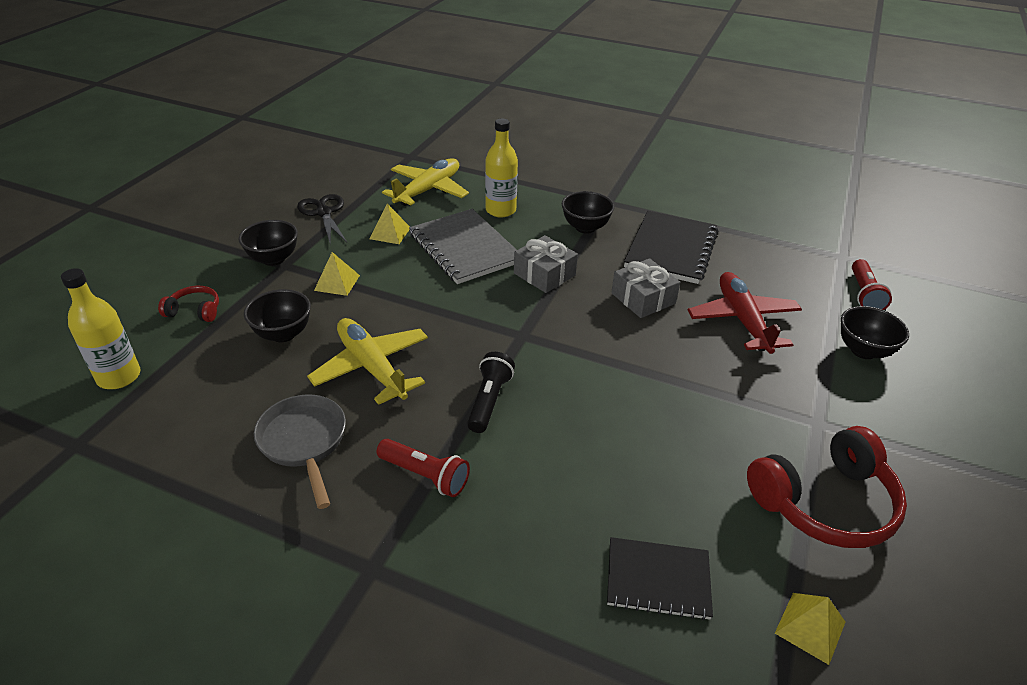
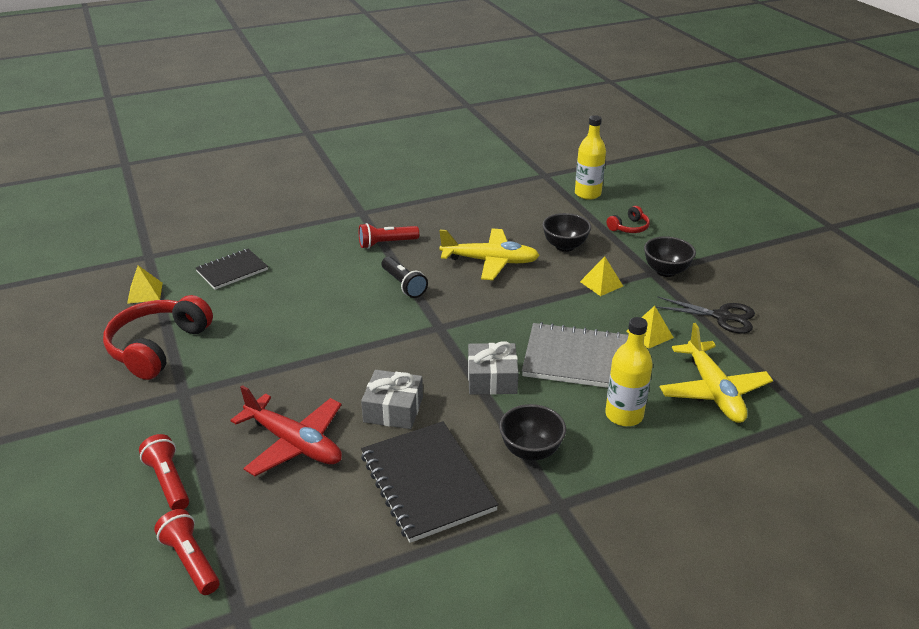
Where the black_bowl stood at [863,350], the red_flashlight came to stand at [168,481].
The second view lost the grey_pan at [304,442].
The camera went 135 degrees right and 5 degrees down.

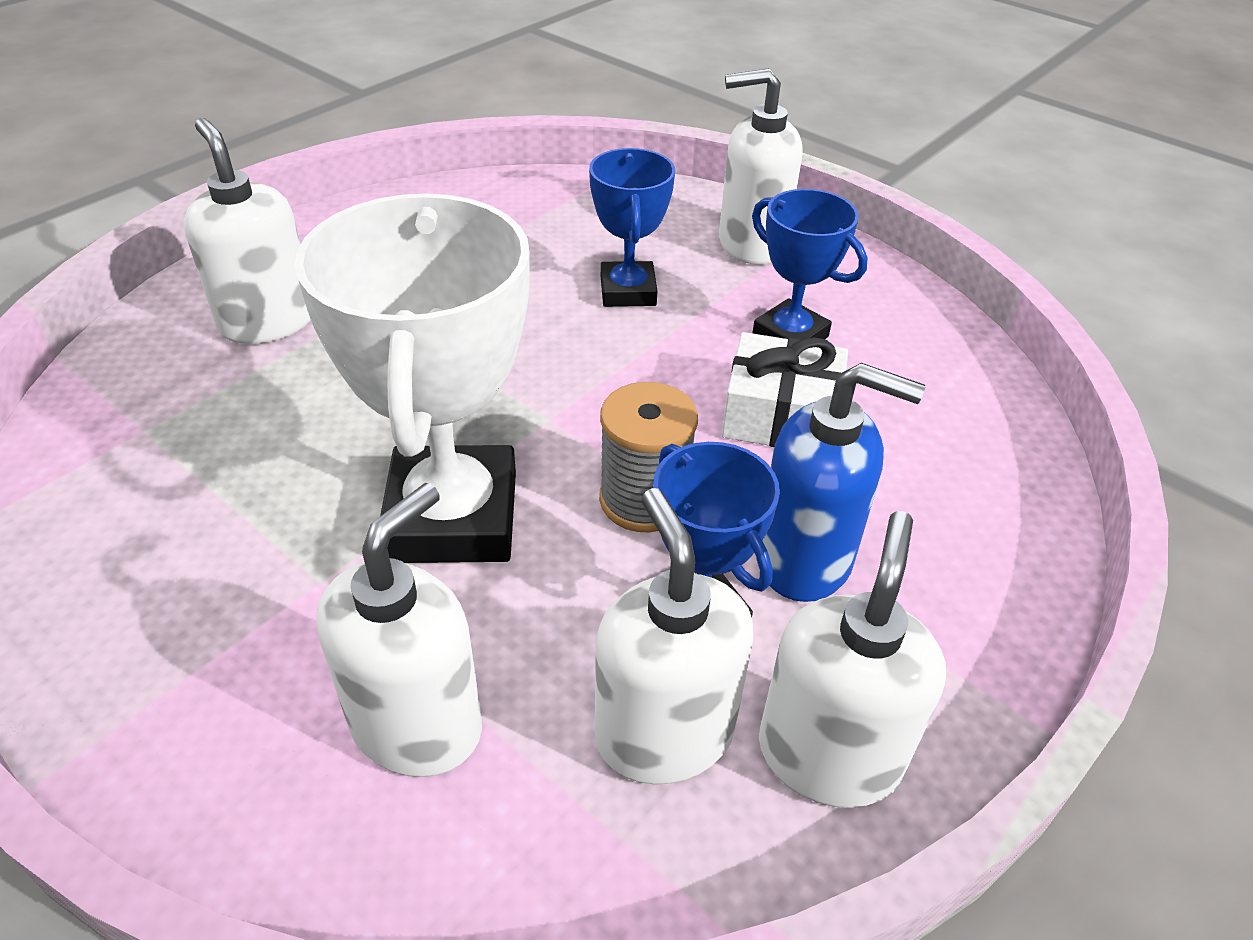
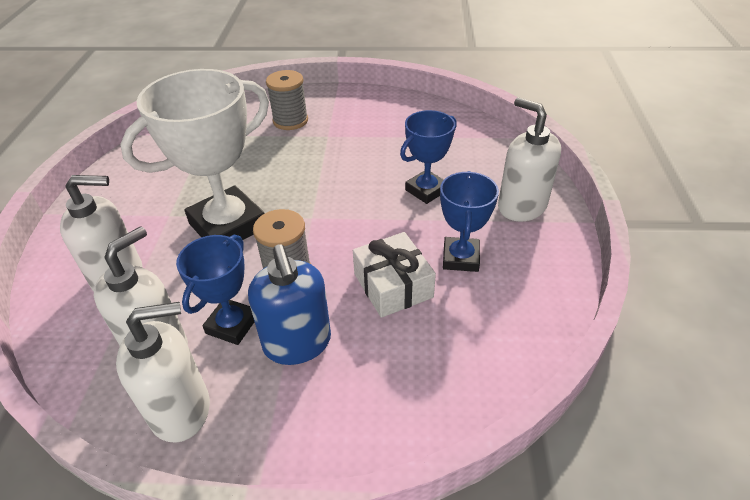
Where the white_soap_dispenser stood at [267,321], the grey_spool came to stand at [290,121].
The camera went 55 degrees right and 0 degrees up.

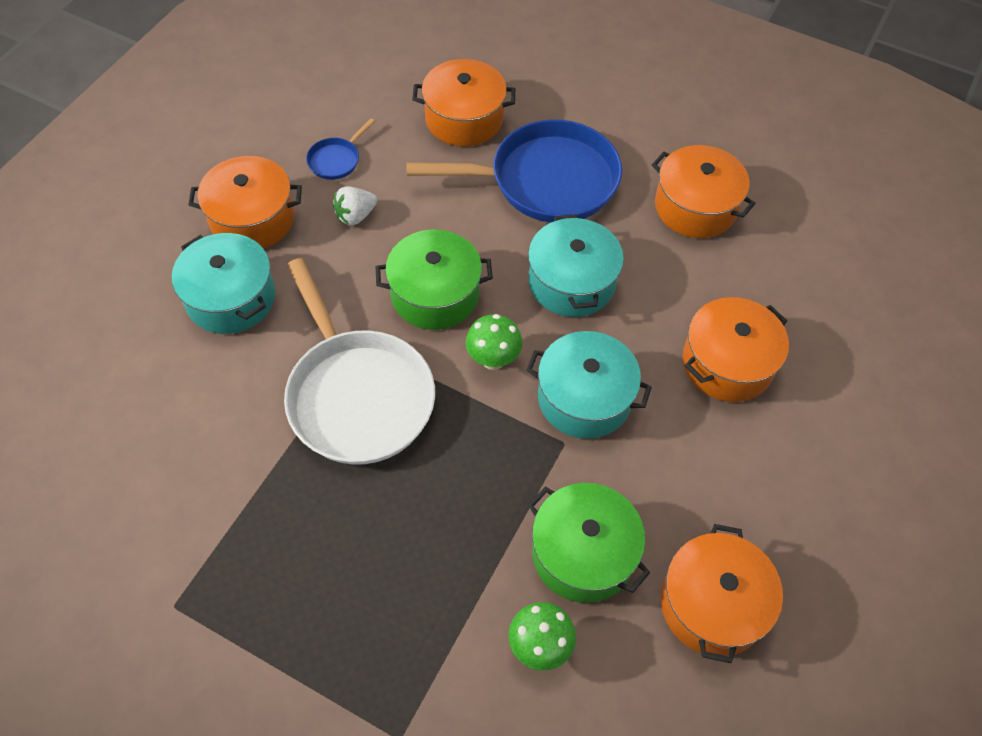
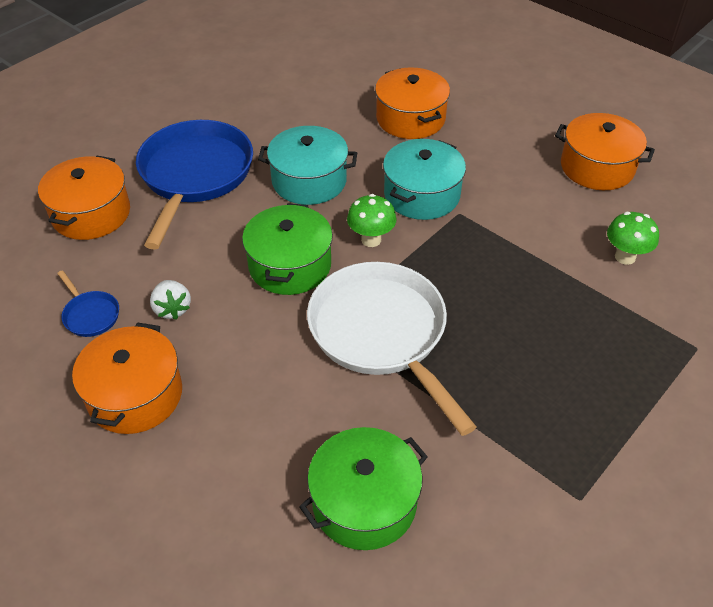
The green_pot ended up elsewhere, having gone from [583,553] to [364,502].
The white_pan at [357,395] ended up facing another way, 105 degrees counterclockwise from before.
The second view lost the turquoise_pot at [231,298].
The second view lost the orange_pot at [695,207].
The camera went 75 degrees left and 10 degrees down.

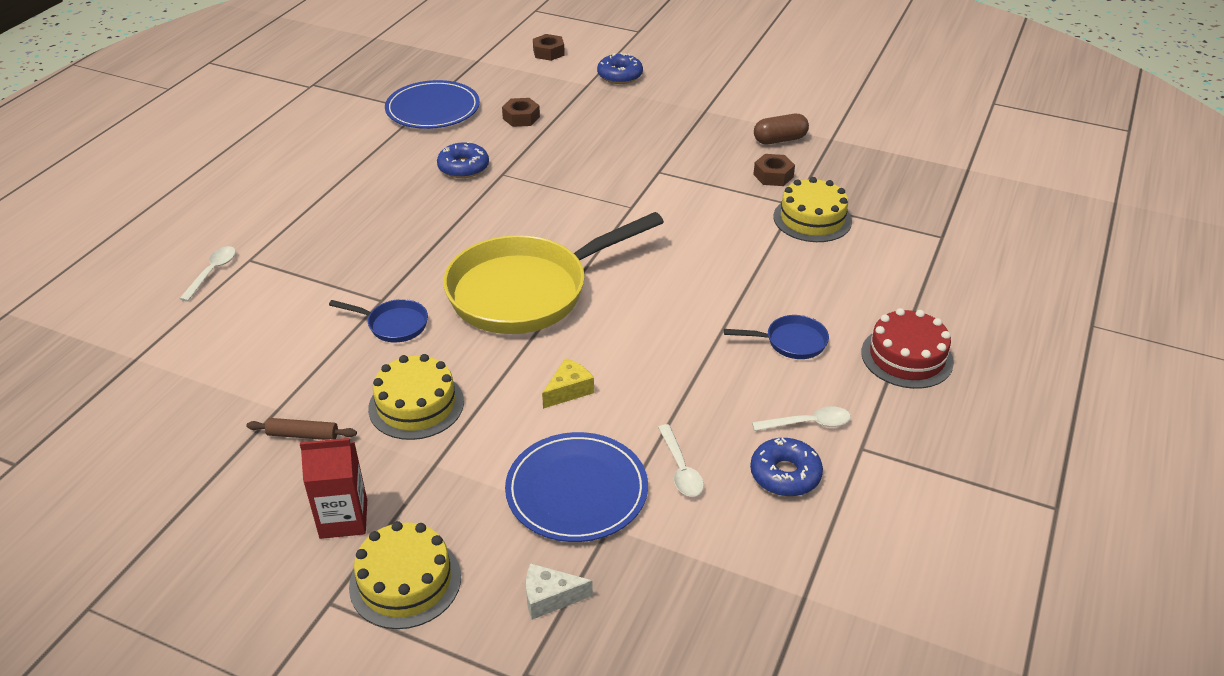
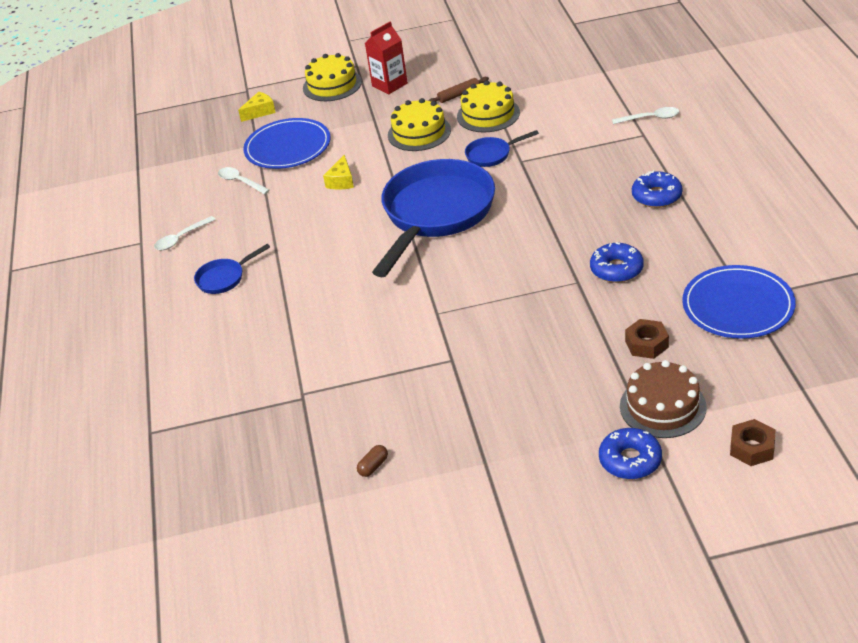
What was the white_cheese at [550,598] turned into the yellow_cheese at [260,112].
The size of the brown_capsule at [780,140] changed by a factor of 0.56.
What was the yellow_pan at [527,291] turned into the blue_pan at [435,214].
The yellow_cake ended up elsewhere, having gone from [812,219] to [488,114].
The white_spoon at [212,272] ended up facing another way, 75 degrees counterclockwise from before.
The second view gained the brown_cake at [662,406].
The blue_donut ended up elsewhere, having gone from [785,474] to [656,196].
The second view lost the brown_nut at [773,176].
The second view lost the red_cake at [907,357].
The camera went 150 degrees right and 0 degrees up.

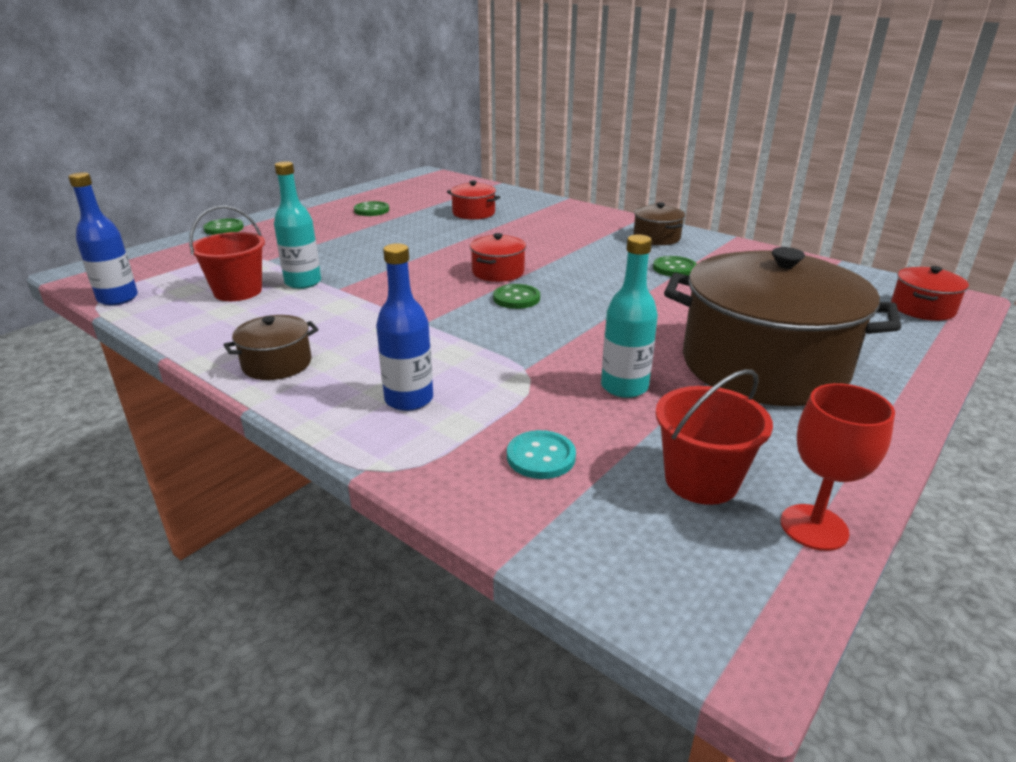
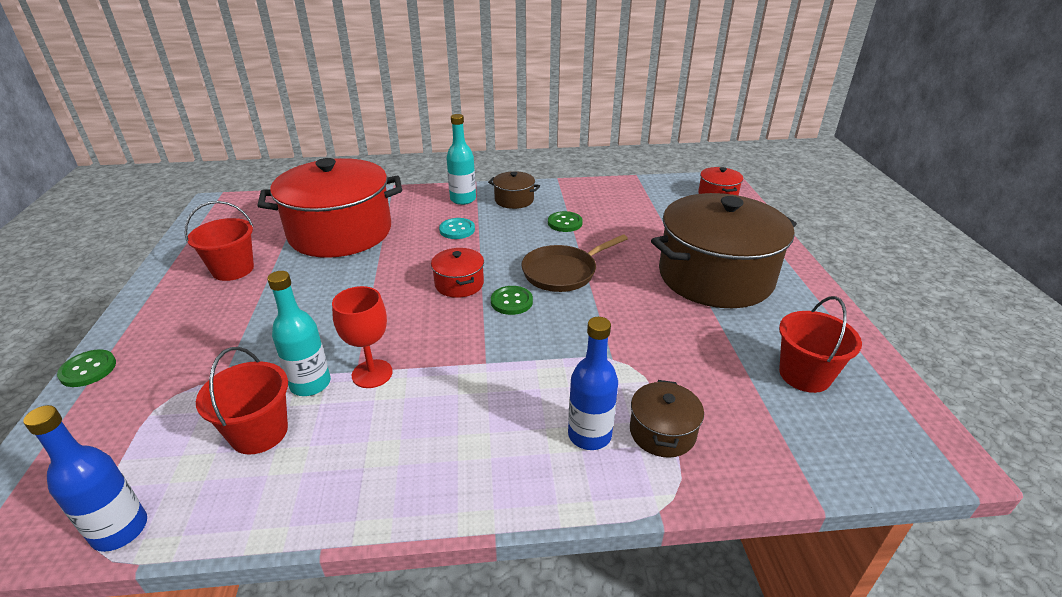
Where the green_button stood at [371,210], the red_bucket came to stand at [233,269].
The size of the red_pot at [473,213] changed by a factor of 2.35.
The red_goblet ended up elsewhere, having gone from [814,527] to [372,374].
The turquoise_button ended up elsewhere, having gone from [541,457] to [457,230].
The turquoise_bottle ended up elsewhere, having gone from [624,387] to [463,199].
The second view gained the brown_pan at [563,272].
The brown_pot ended up elsewhere, having gone from [277,364] to [662,432].
The camera went 45 degrees left and 5 degrees up.

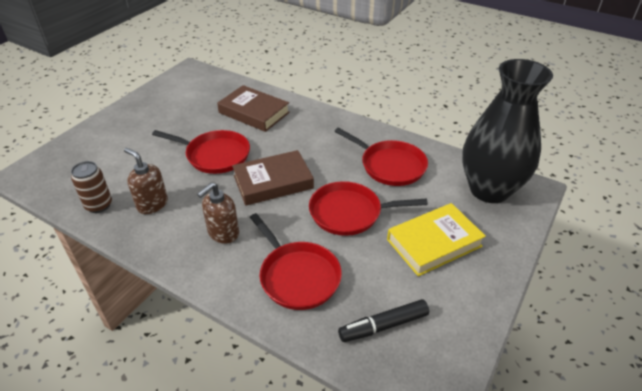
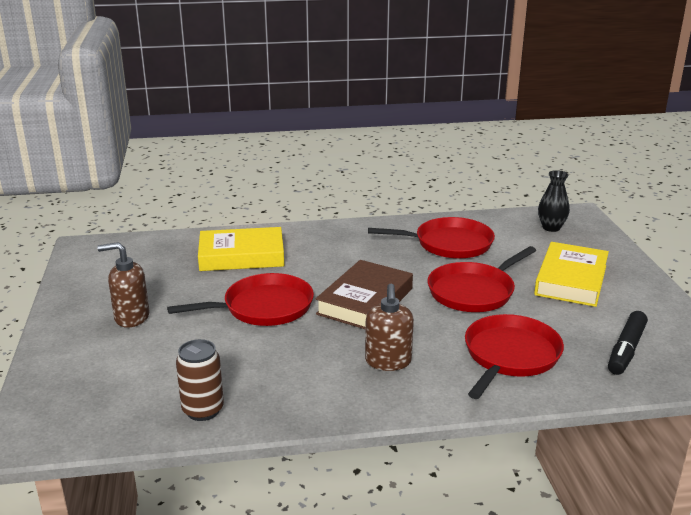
The brown_soap_dispenser ended up elsewhere, having gone from [152,204] to [131,317].
What was the brown_book at [254,112] turned into the yellow_book at [241,256].
The red_pan at [297,276] ended up facing another way, 75 degrees counterclockwise from before.
The size of the black_vase at [489,190] changed by a factor of 0.40.
The camera went 40 degrees left and 15 degrees down.

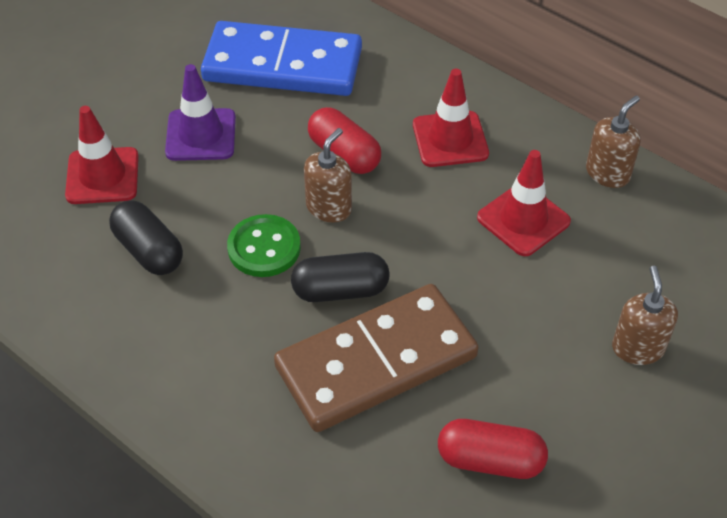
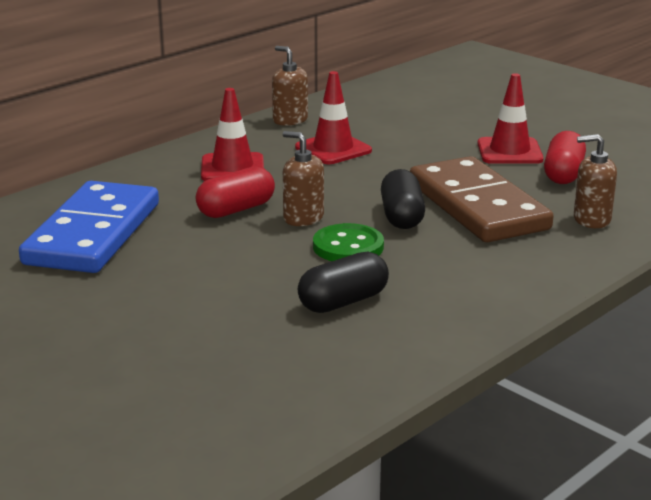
The red_traffic_cone ended up elsewhere, having gone from [102,176] to [509,151].
The brown_soap_dispenser ended up elsewhere, having gone from [637,348] to [591,219].
The second view lost the purple_traffic_cone at [201,135].
The camera went 85 degrees left and 25 degrees down.

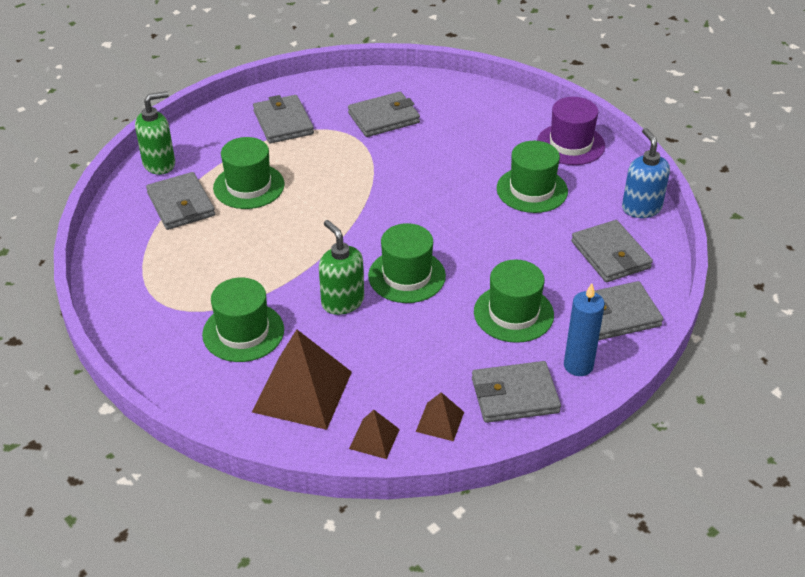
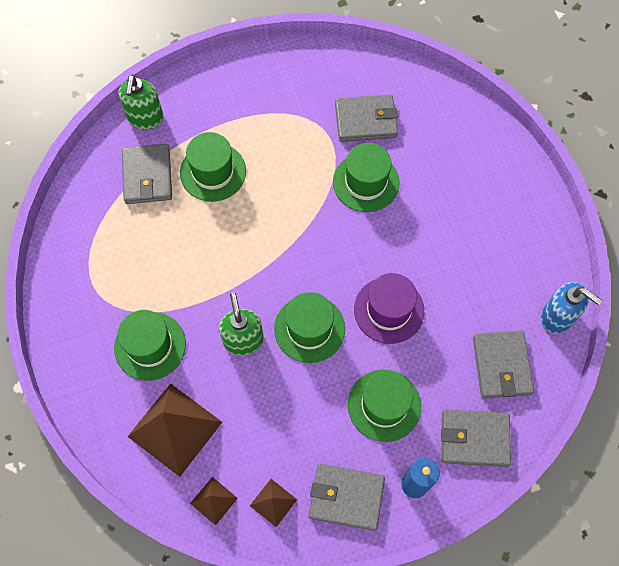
The green_soap_dispenser at [159,164] ended up facing another way, 105 degrees clockwise from before.
The green_hat ended up elsewhere, having gone from [532,190] to [366,182].
The purple_hat ended up elsewhere, having gone from [570,144] to [389,310].
The blue_soap_dispenser at [641,208] ended up facing another way, 120 degrees clockwise from before.
The second view lost the grey_wallet at [283,122].
The camera went 20 degrees right and 25 degrees up.

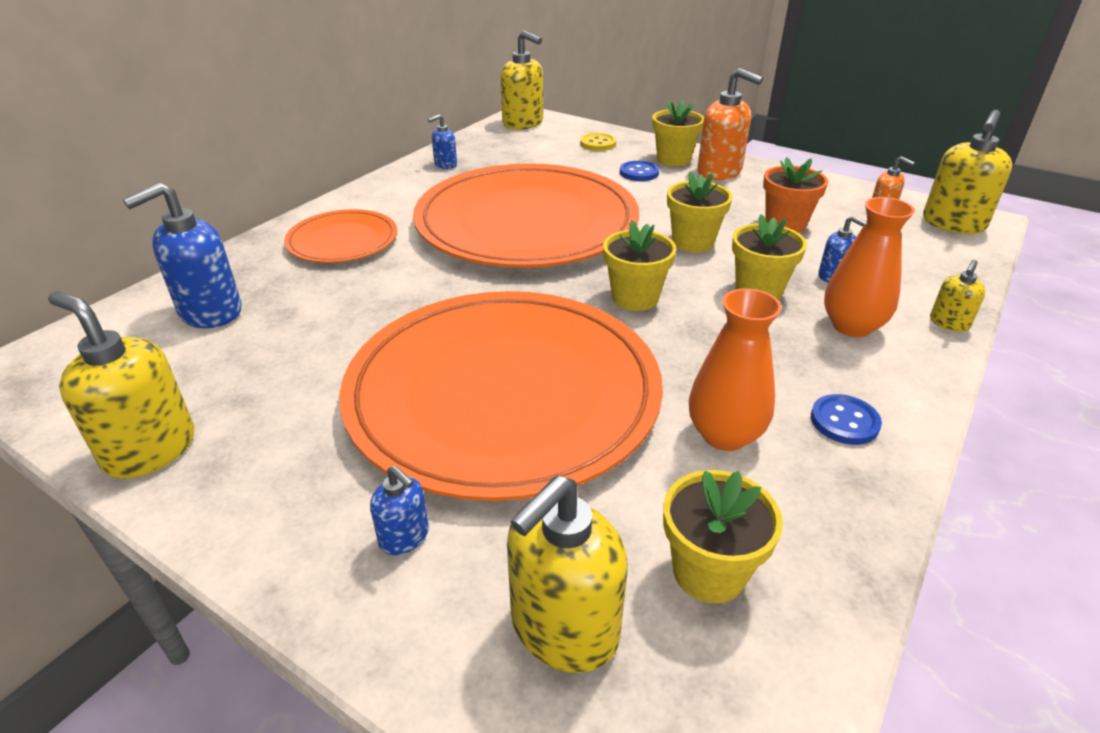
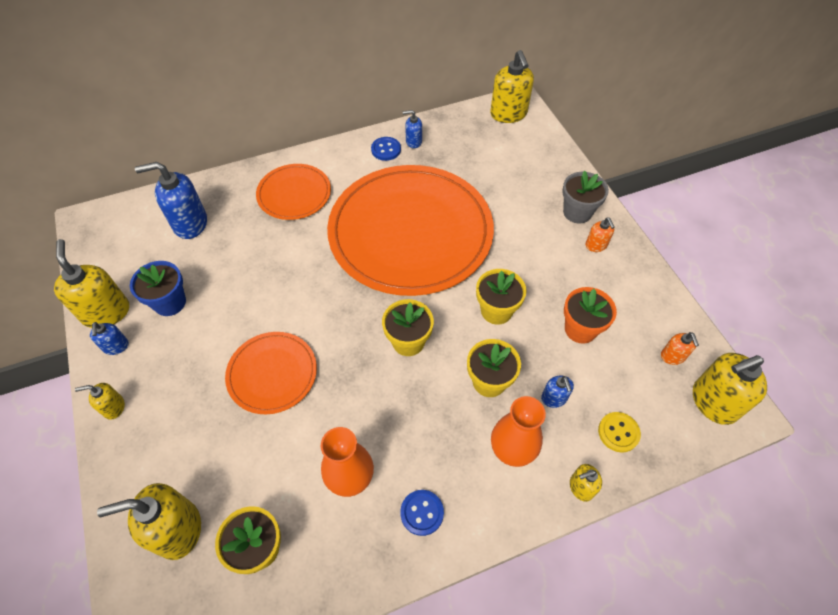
The second view gained the yellow_soap_dispenser at [113,407].
The blue_soap_dispenser ended up elsewhere, having gone from [404,537] to [116,346].
The second view gained the blue_flower_pot at [170,302].
The size of the orange_plate at [503,394] changed by a factor of 0.47.
The blue_button ended up elsewhere, having gone from [639,173] to [386,150].
What was the yellow_flower_pot at [673,159] turned into the grey_flower_pot at [577,212].
The size of the orange_soap_dispenser at [719,172] changed by a factor of 0.52.
The yellow_button ended up elsewhere, having gone from [598,143] to [618,432].
The camera went 35 degrees right and 20 degrees up.

